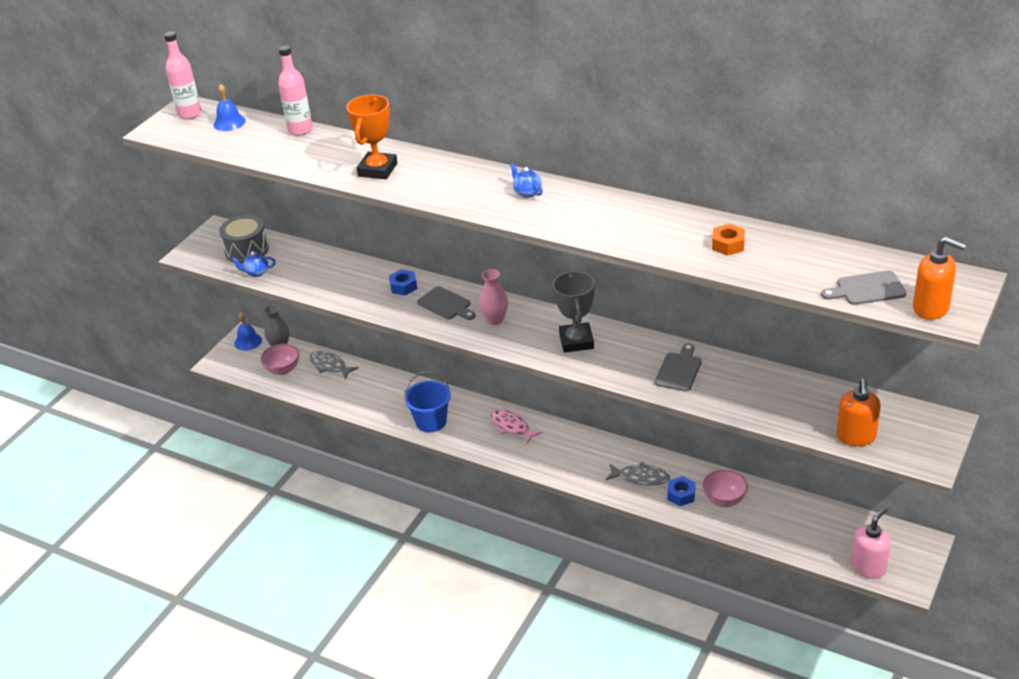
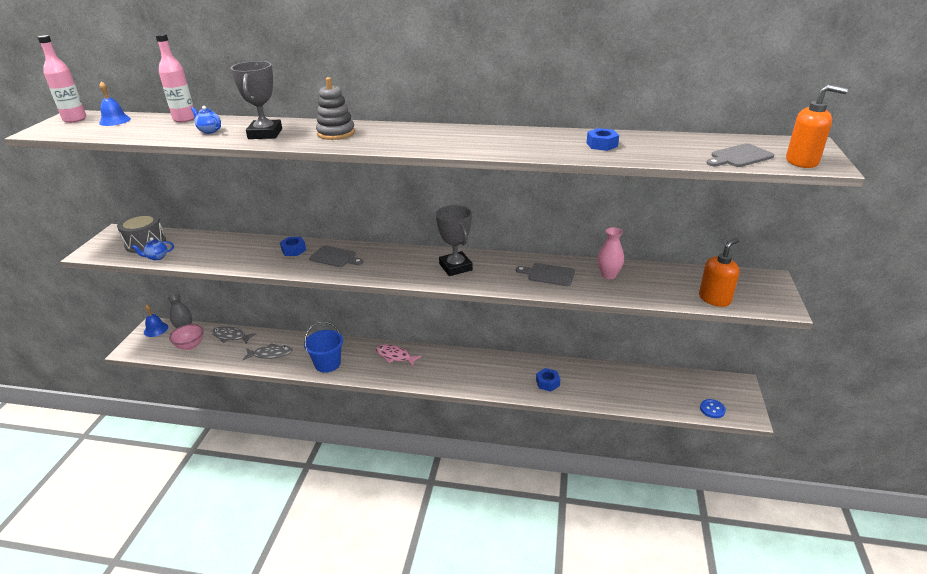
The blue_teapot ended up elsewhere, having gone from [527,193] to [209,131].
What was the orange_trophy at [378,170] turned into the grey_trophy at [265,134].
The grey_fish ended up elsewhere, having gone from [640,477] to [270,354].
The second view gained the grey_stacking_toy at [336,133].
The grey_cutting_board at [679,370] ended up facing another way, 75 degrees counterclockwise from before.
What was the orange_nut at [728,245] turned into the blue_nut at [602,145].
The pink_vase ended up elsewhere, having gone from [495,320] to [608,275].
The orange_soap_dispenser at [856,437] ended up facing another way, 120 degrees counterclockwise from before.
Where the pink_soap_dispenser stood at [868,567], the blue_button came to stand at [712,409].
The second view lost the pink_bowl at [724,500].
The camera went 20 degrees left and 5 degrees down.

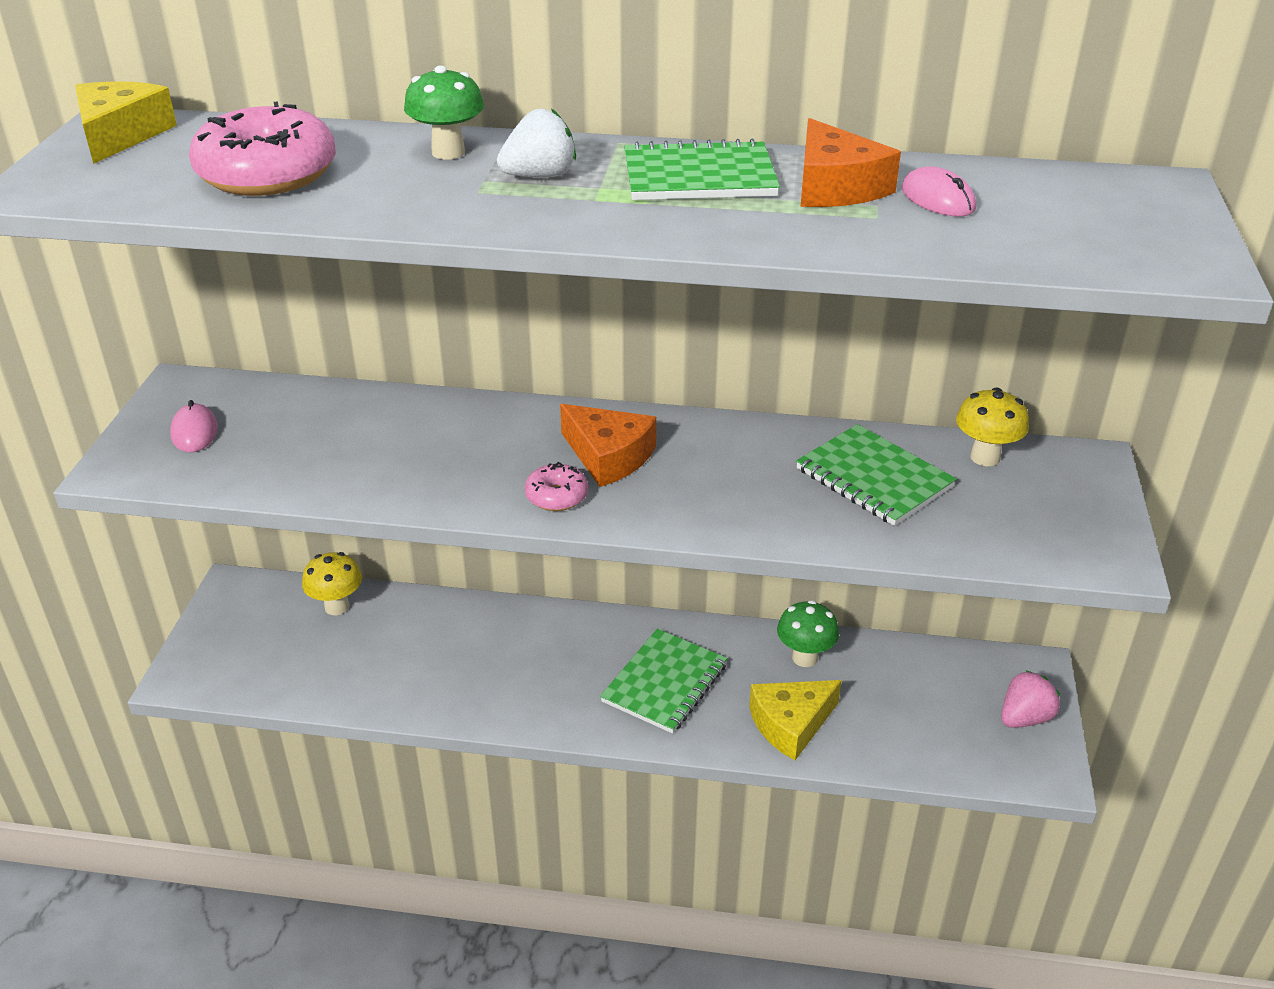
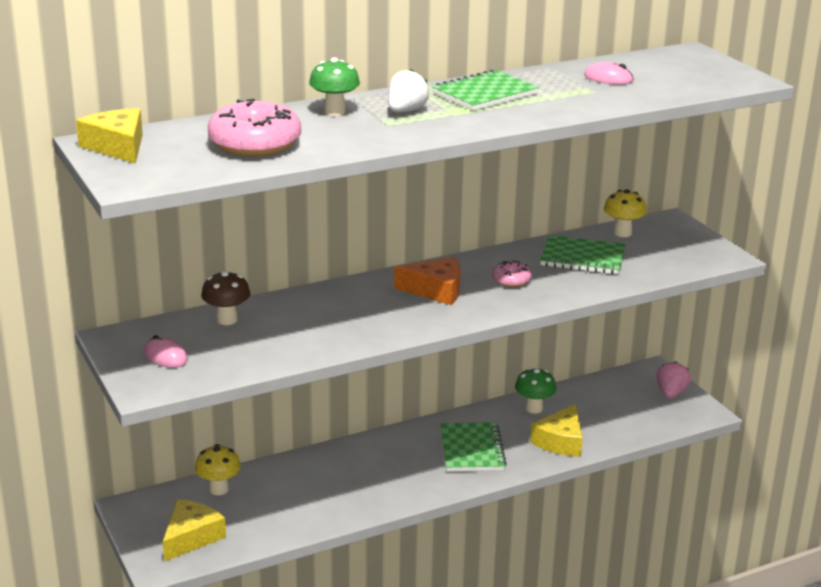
The second view gained the yellow_cheese at [191,537].
The second view gained the brown_mushroom at [227,320].
The pink_donut ended up elsewhere, having gone from [556,496] to [511,280].
The second view lost the orange_cheese at [835,187].
The camera went 35 degrees left and 10 degrees down.

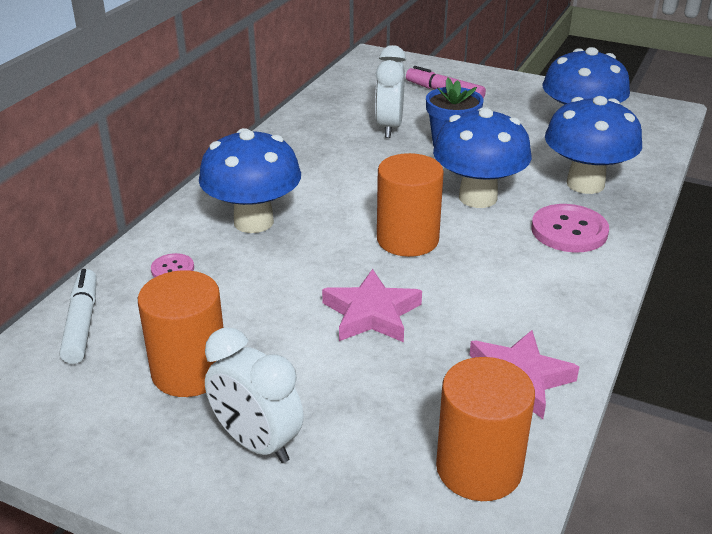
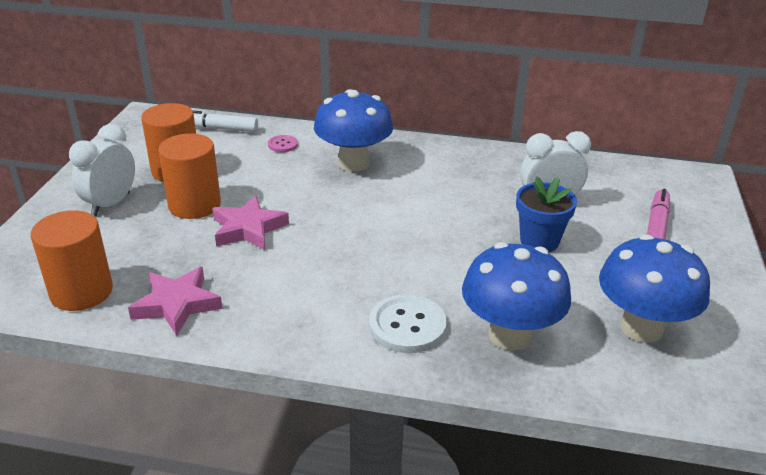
The orange_cylinder ended up elsewhere, having gone from [407,239] to [194,205].
The white_marker at [82,323] ended up facing another way, 150 degrees counterclockwise from before.
What was the pink_button at [569,231] turned into the white_button at [407,326].
The second view lost the blue_mushroom at [478,197].
The camera went 75 degrees right and 0 degrees up.

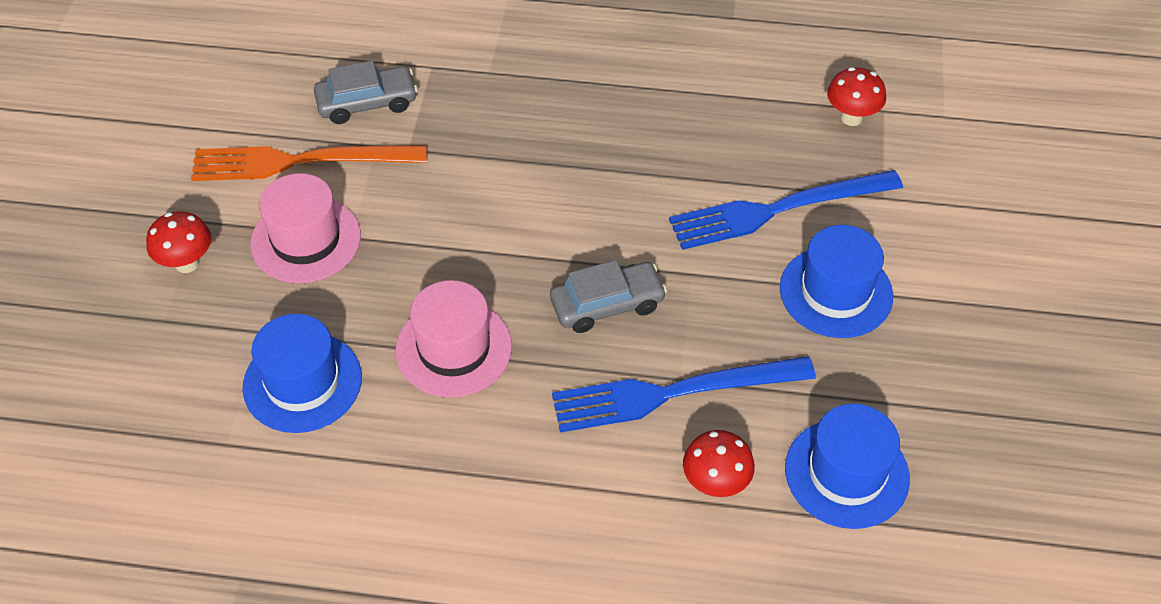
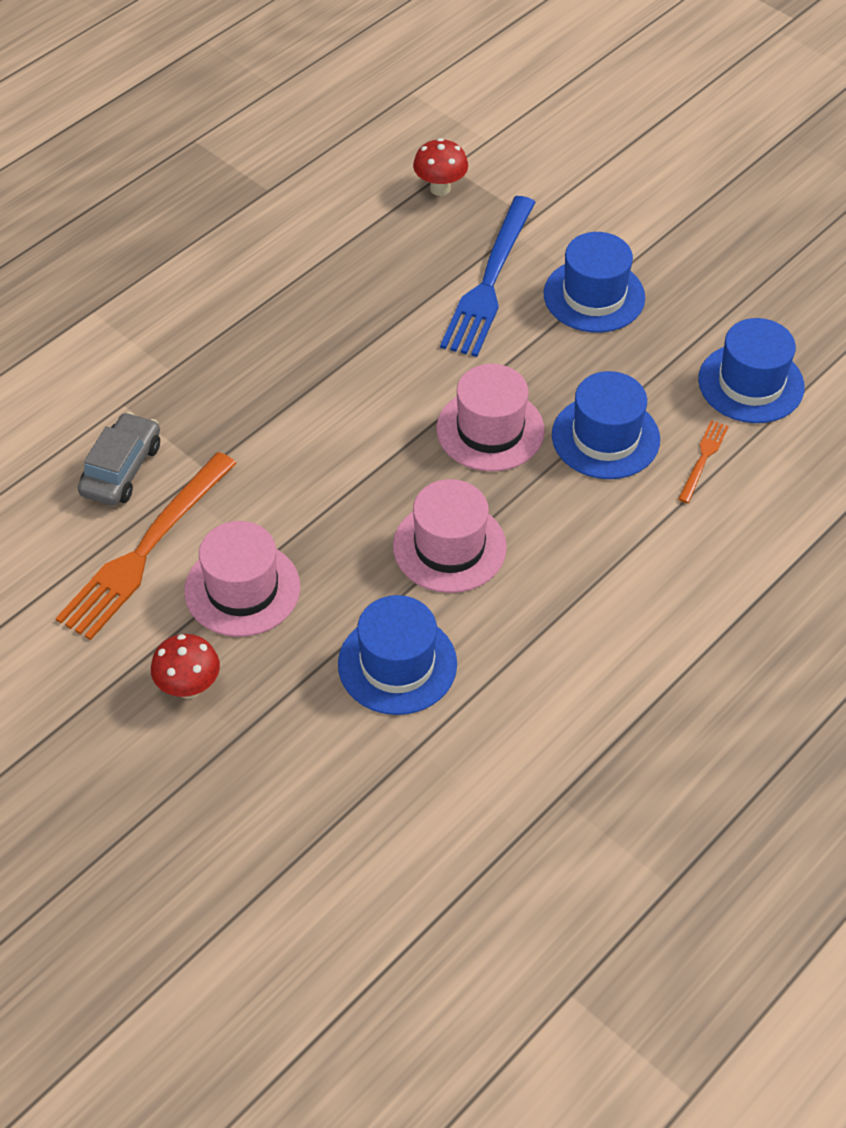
Where the grey_car stood at [607,304], the pink_hat came to stand at [490,430].
Where the blue_fork stood at [673,393], the blue_hat came to stand at [605,437].
Where the red_mushroom stood at [715,484], the orange_fork came to stand at [703,459].
The camera went 55 degrees left and 0 degrees up.

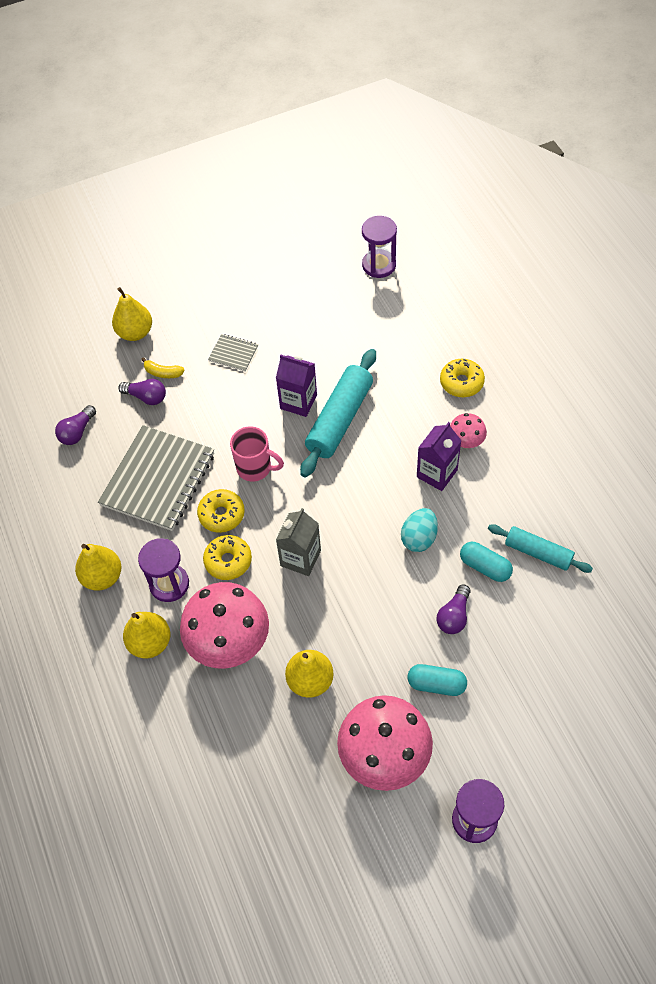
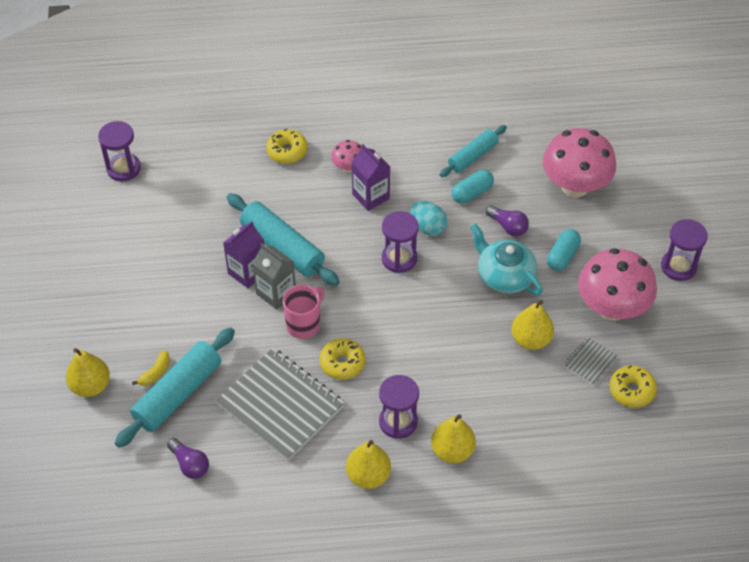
Where the purple_light_bulb stood at [146,397], the turquoise_rolling_pin came to stand at [178,394].
The grey_carton ended up elsewhere, having gone from [300,558] to [276,293].
The second view gained the purple_hourglass at [399,258].
The second view gained the turquoise_teapot at [504,276].
The pink_mushroom ended up elsewhere, having gone from [229,642] to [575,186].
The grey_notebook ended up elsewhere, having gone from [233,354] to [590,362].
The yellow_donut ended up elsewhere, having gone from [228,561] to [631,390].
The camera went 75 degrees left and 5 degrees down.

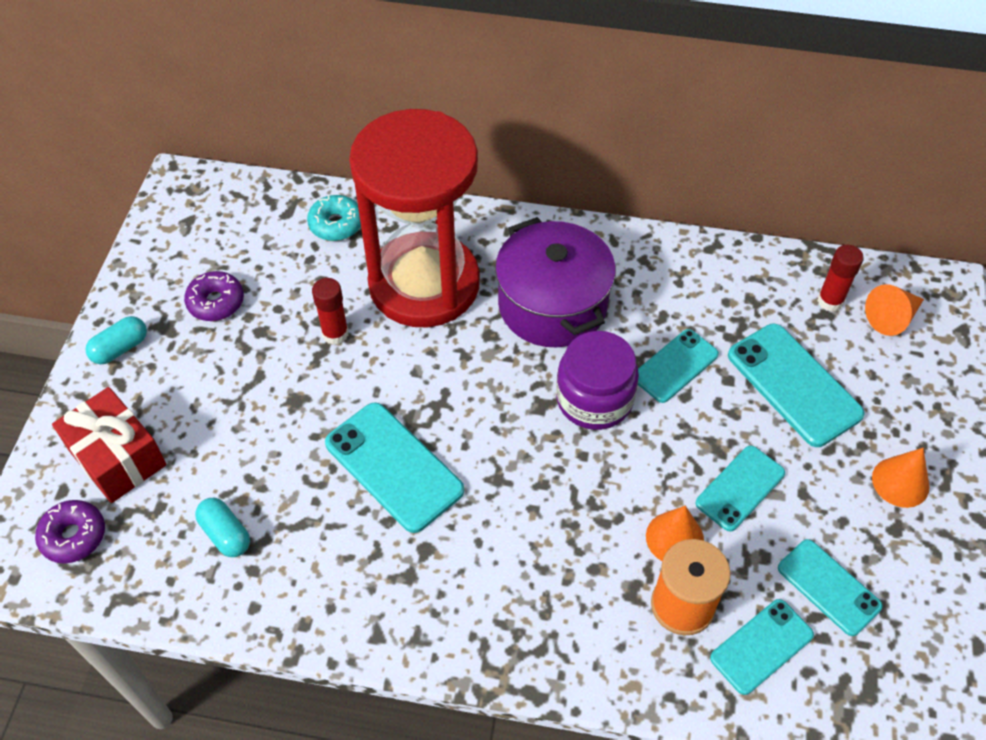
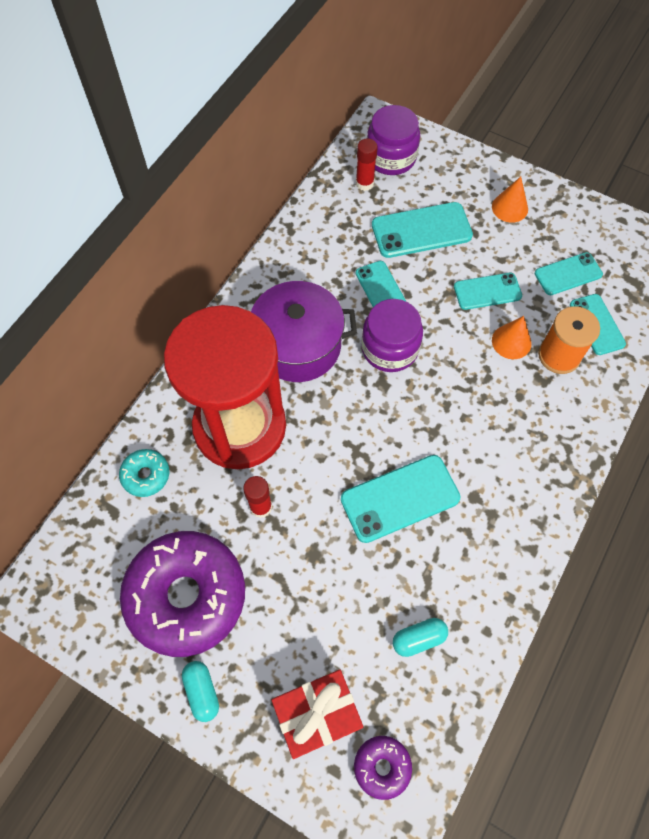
The size of the purple_donut at [216,302] changed by a factor of 2.30.
Where the orange_cone stood at [892,317], the purple_jar came to stand at [391,157].
The turquoise_phone at [740,488] ended up facing another way, 75 degrees counterclockwise from before.
The camera went 70 degrees left and 10 degrees up.

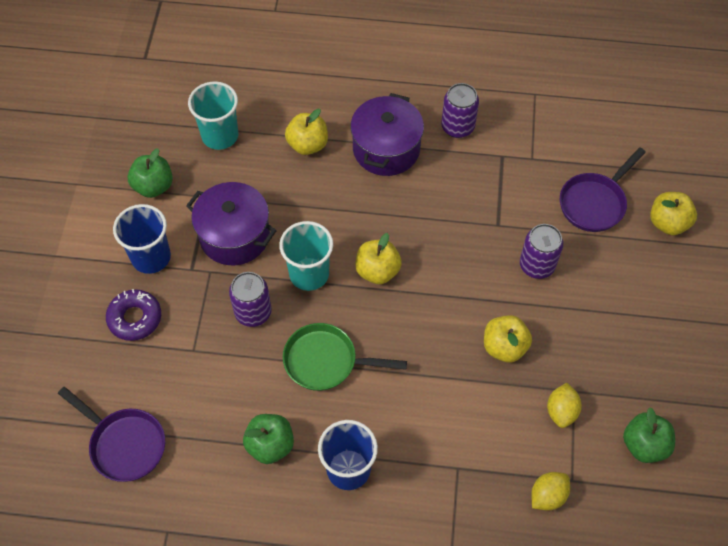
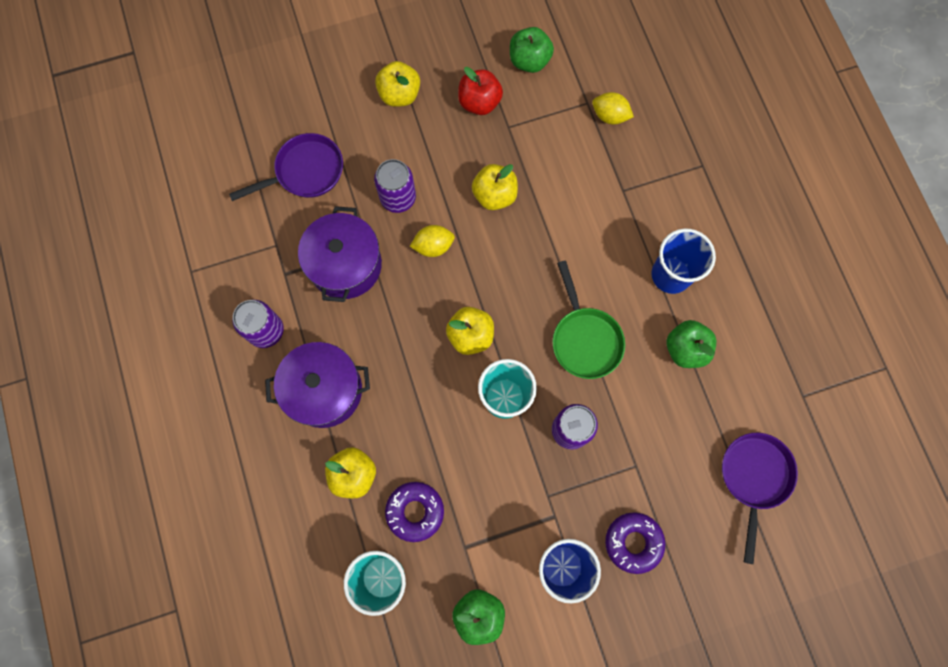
The purple_pan at [594,203] ended up facing another way, 45 degrees counterclockwise from before.
The purple_pot ended up elsewhere, having gone from [234,236] to [345,265].
The yellow_apple ended up elsewhere, having gone from [668,223] to [399,95].
The second view gained the purple_donut at [415,511].
The yellow_lemon ended up elsewhere, having gone from [561,411] to [433,246].
The second view gained the red_apple at [479,102].
The camera went 115 degrees left and 15 degrees up.

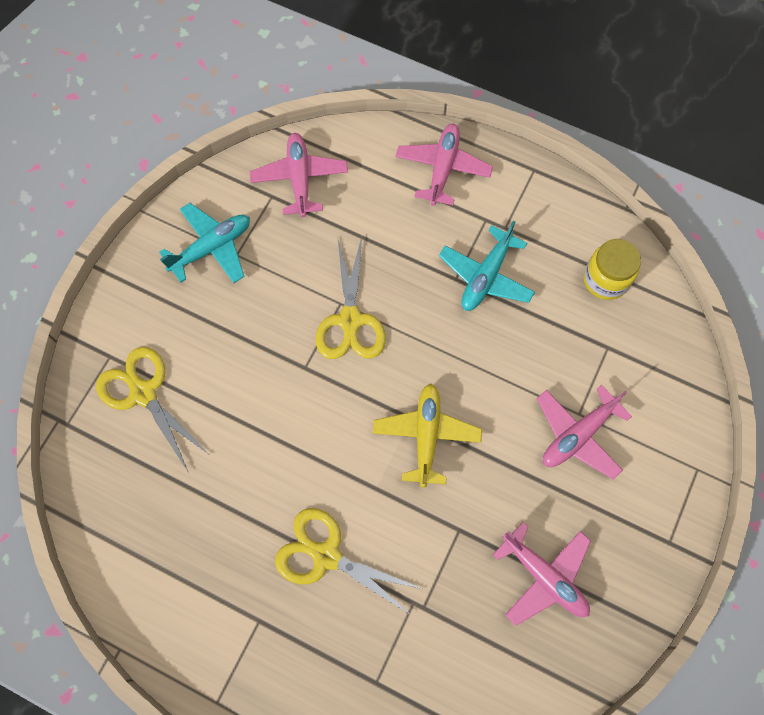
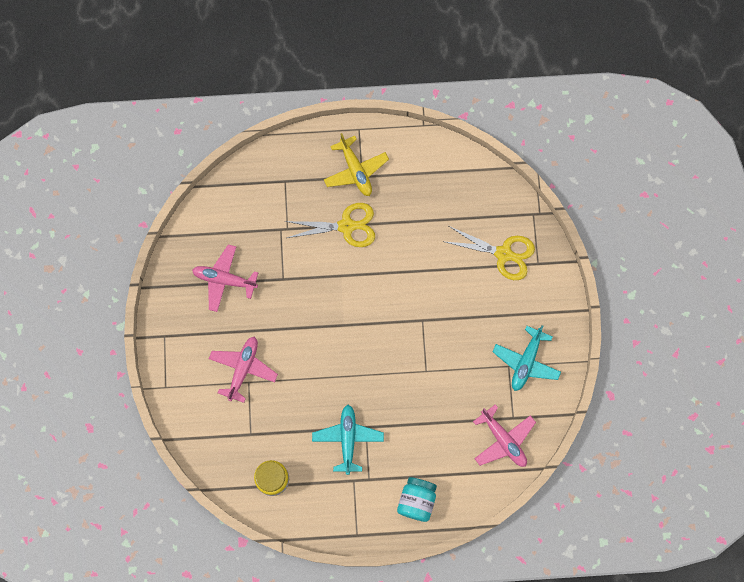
The yellow_plane ended up elsewhere, having gone from [426,436] to [355,170].
Where the pink_plane stood at [442,169], the turquoise_jar came to stand at [416,501].
The second view lost the yellow_scissors at [350,320].
The camera went 150 degrees right and 5 degrees up.

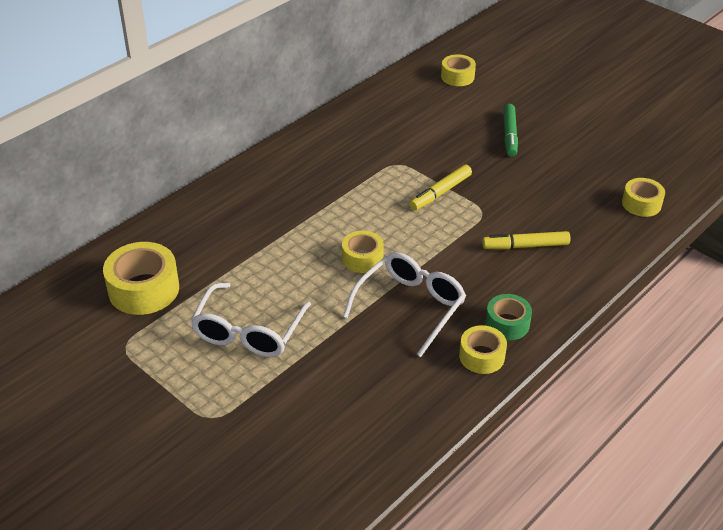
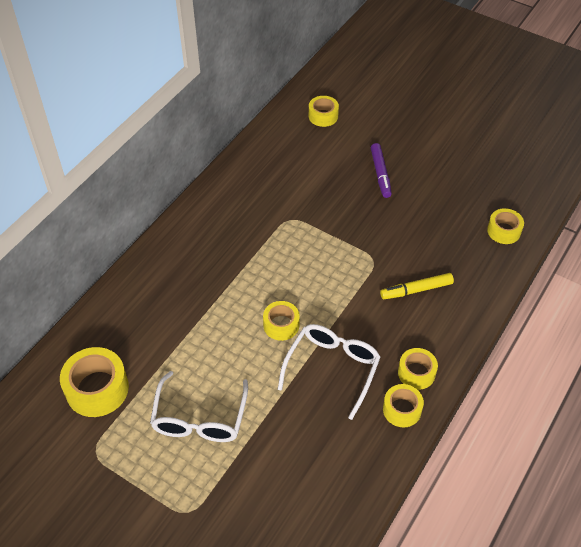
What was the green_marker at [509,135] turned into the purple_marker at [380,174].
What was the green_tape at [507,324] turned into the yellow_tape at [416,373].
The second view lost the yellow_marker at [440,193].
The camera went 10 degrees left and 10 degrees up.

